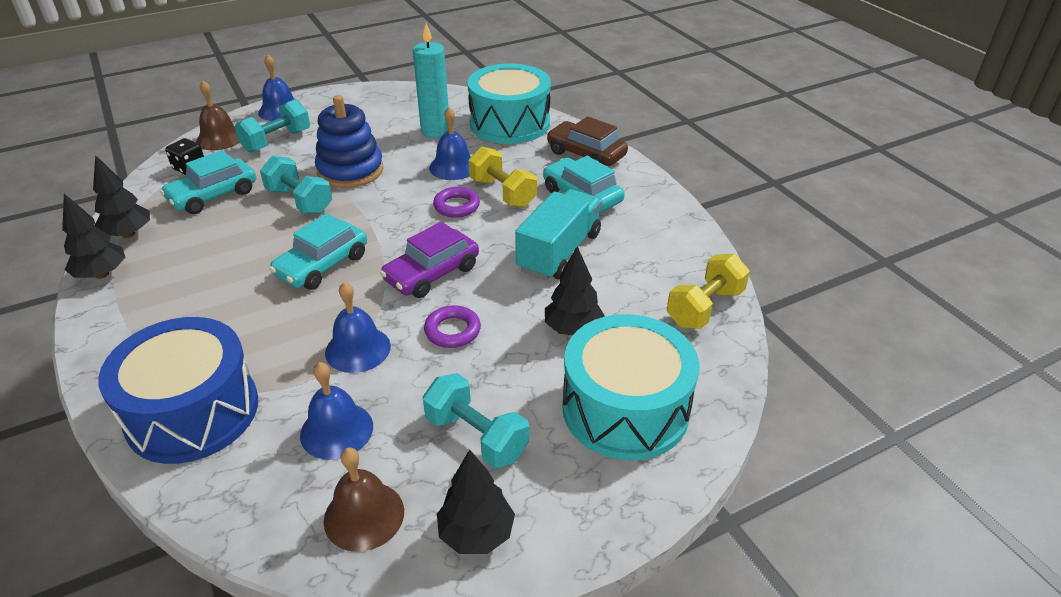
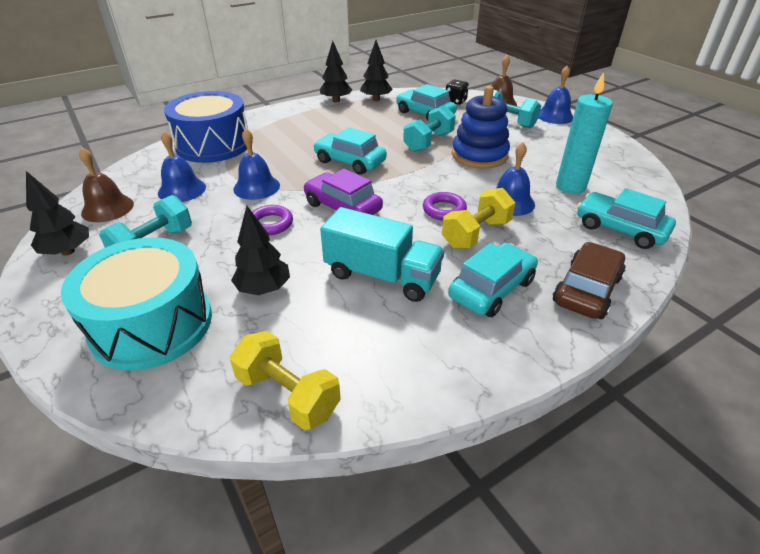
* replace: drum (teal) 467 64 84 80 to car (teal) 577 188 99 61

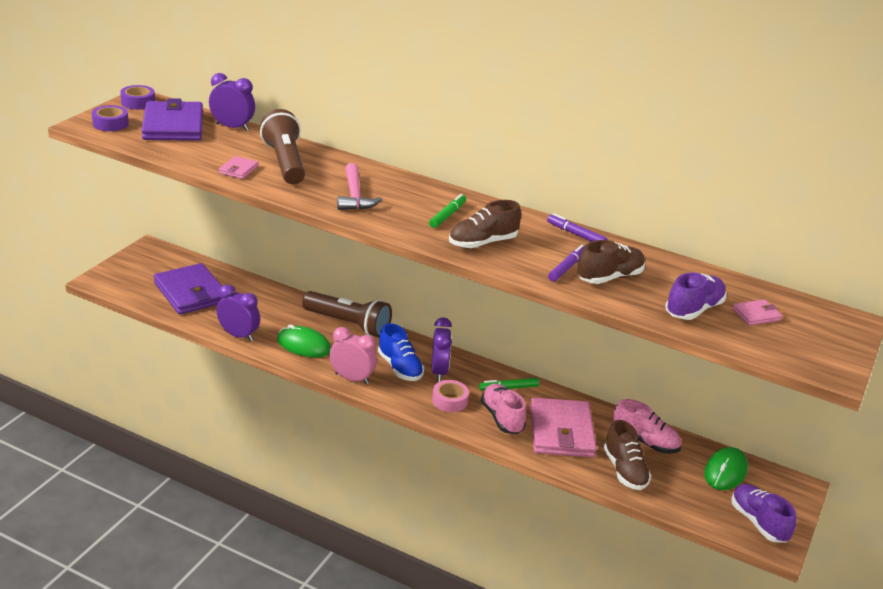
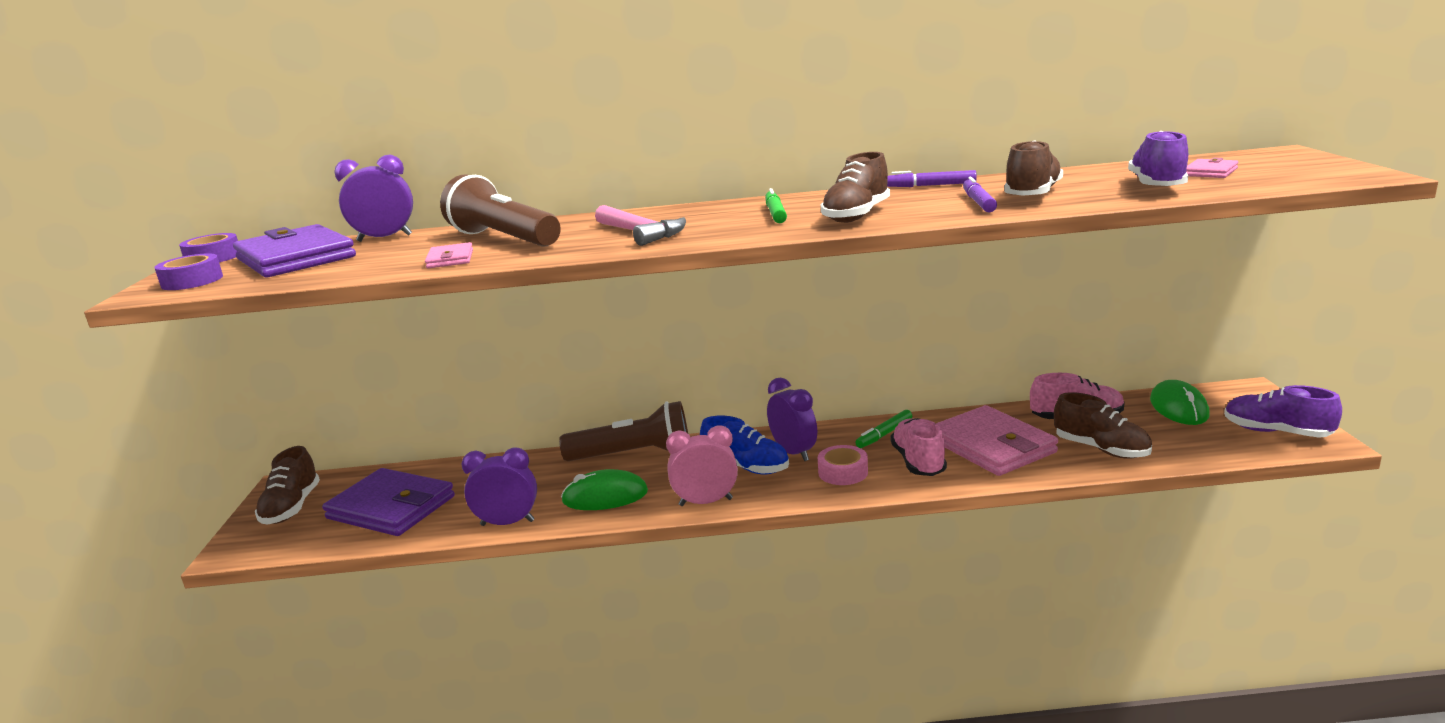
* rotate: lace-up shoe (pink) 481 384 45 50 = 890 418 57 58 45 degrees clockwise
* insert: lace-up shoe (russet) 255 446 65 79

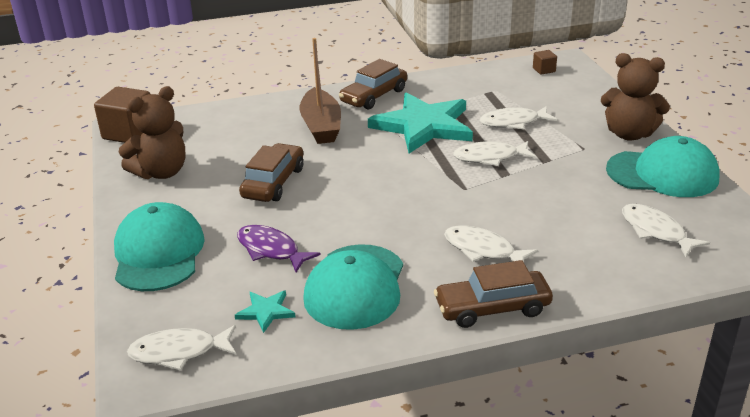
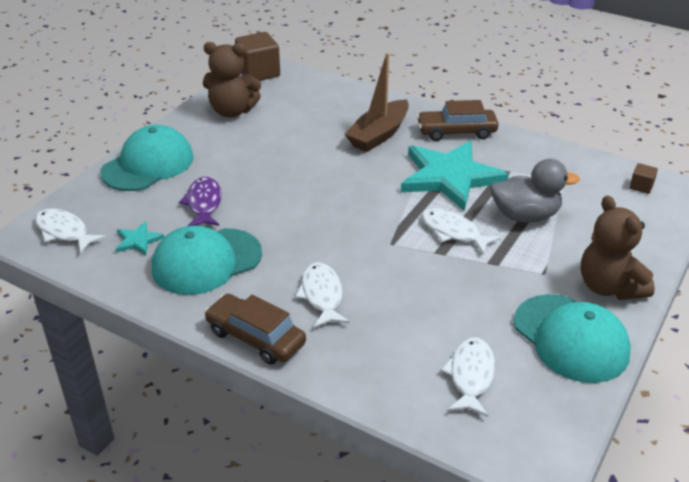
* delete: car (russet) 239 143 64 59
* replace: fish figure (white) 480 106 77 24 to duck (gray) 491 159 89 63

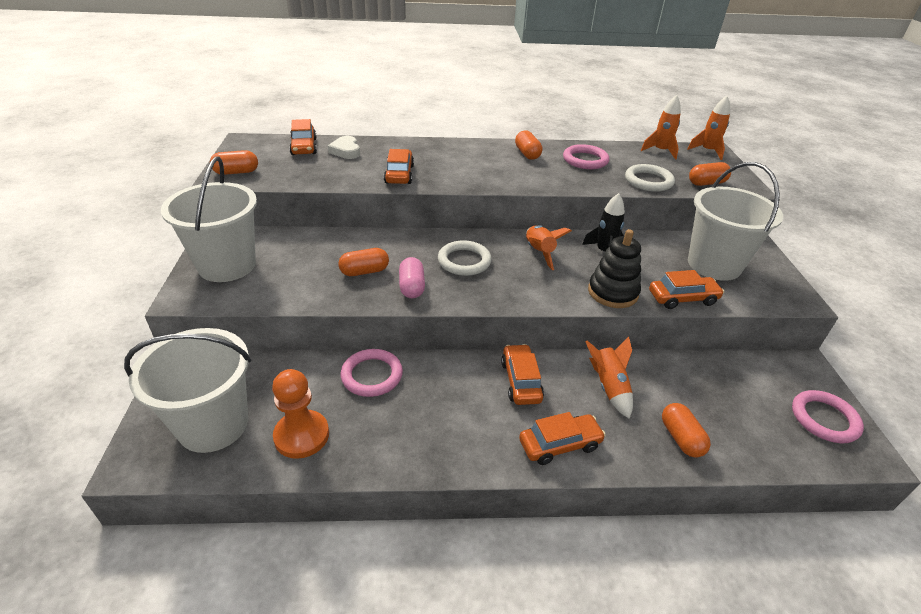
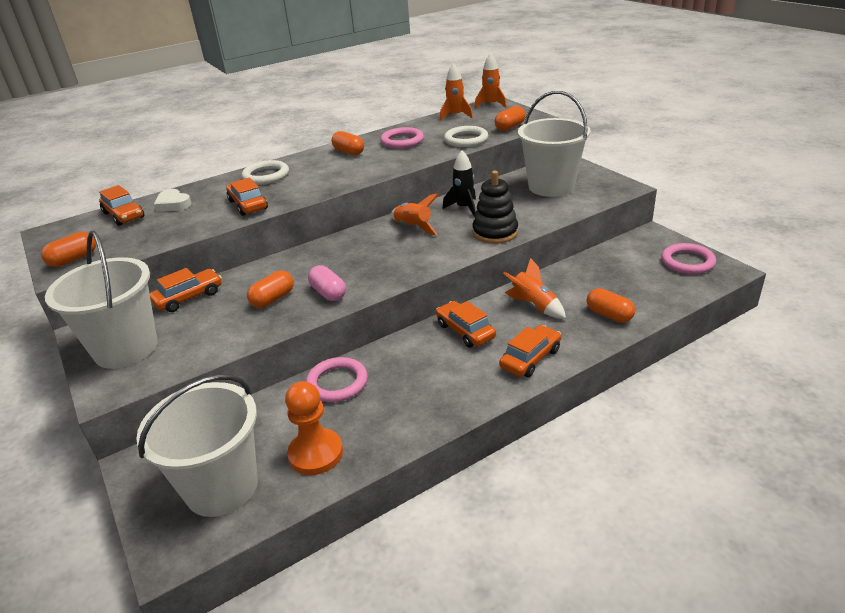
* move: torus (white) 438 240 54 36 to 242 160 47 25
* move: car (orange-coloured) 649 270 75 39 to 150 268 72 44

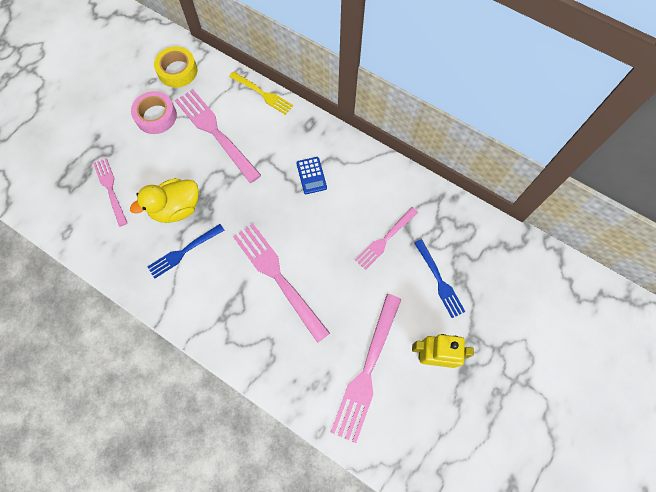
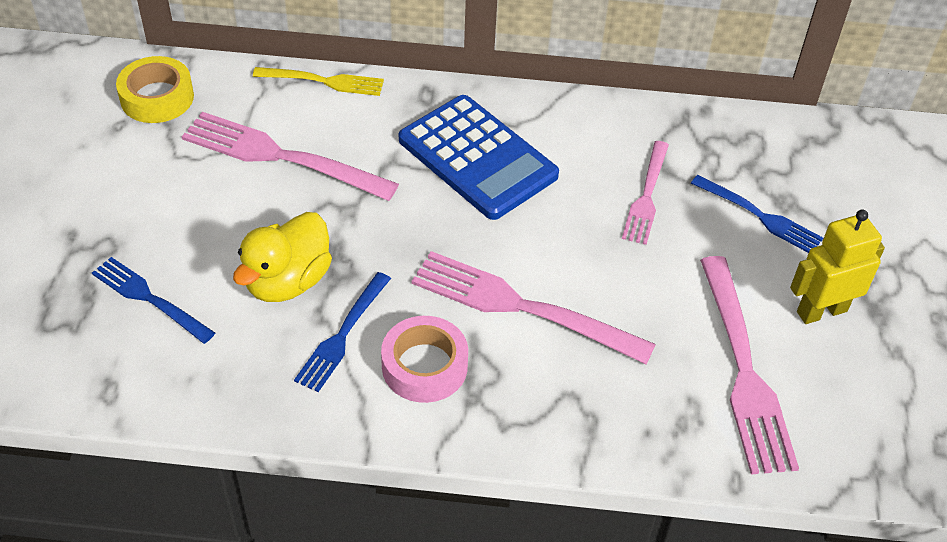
* recolor: fork (pink) 93 158 34 69 to fork (royal blue) 92 257 123 87
* move: roll of tape (pink) 131 91 46 43 to 381 316 87 87
* resize: adding machine (royal blue) 296 157 31 37 = 399 95 160 125 x2.26

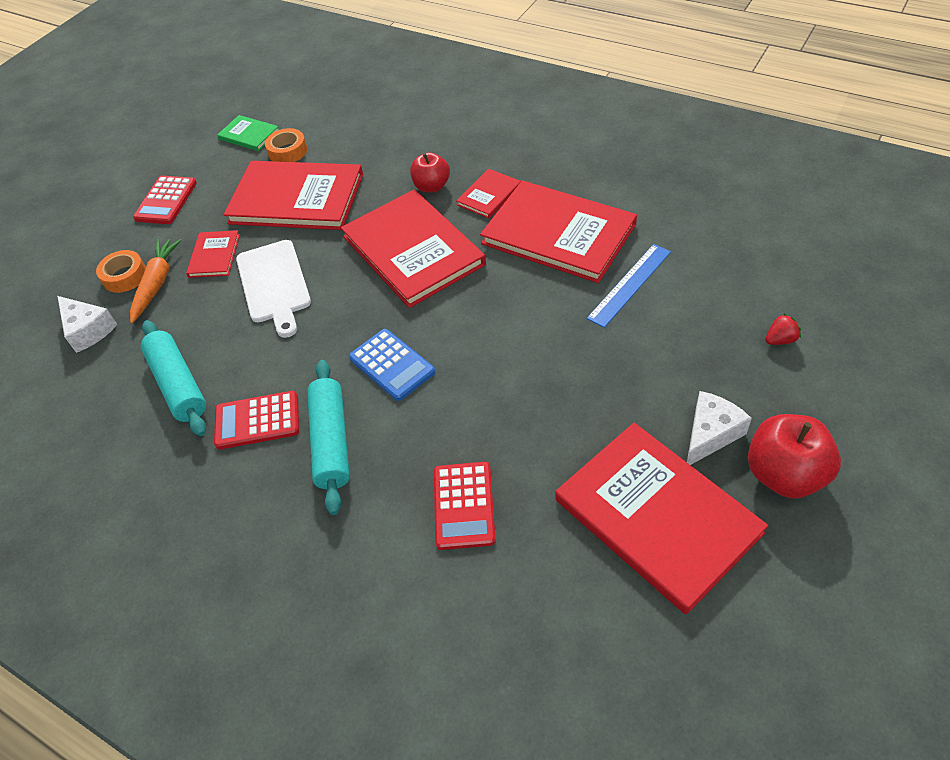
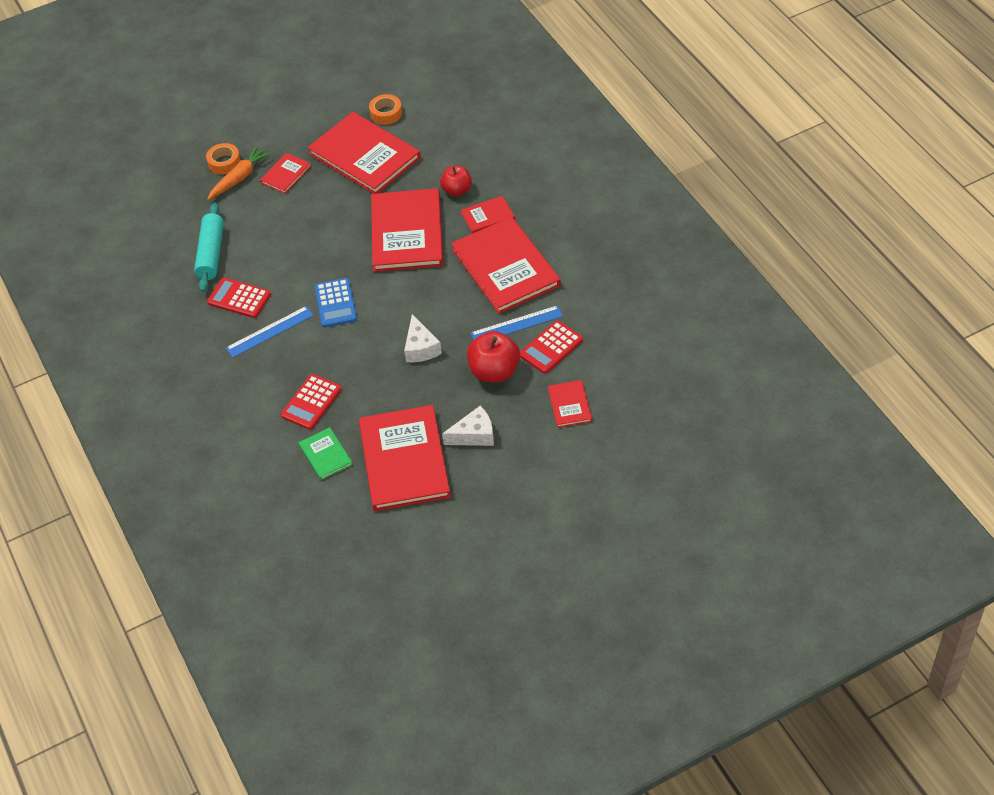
* move: piece of cheese (white) 57 296 60 57 to 404 314 38 49
* move: adding machine (red) 133 176 64 48 to 520 321 63 53
* move: hardback (green) 217 115 62 36 to 299 427 54 53
* delete: bread board (white) 236 240 75 98
* replace: dough roller (teal) 307 360 43 155 to ruler (royal blue) 226 306 88 52
* move: toy apple (red) 748 414 93 85 to 467 331 53 51
* replace: toy strawberry (red) 765 313 36 32 to hardback (red) 548 380 44 48

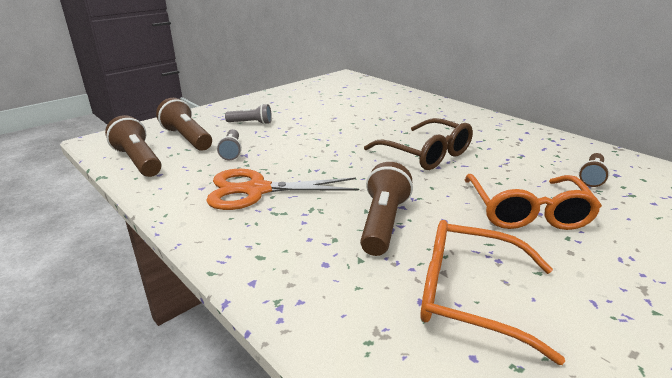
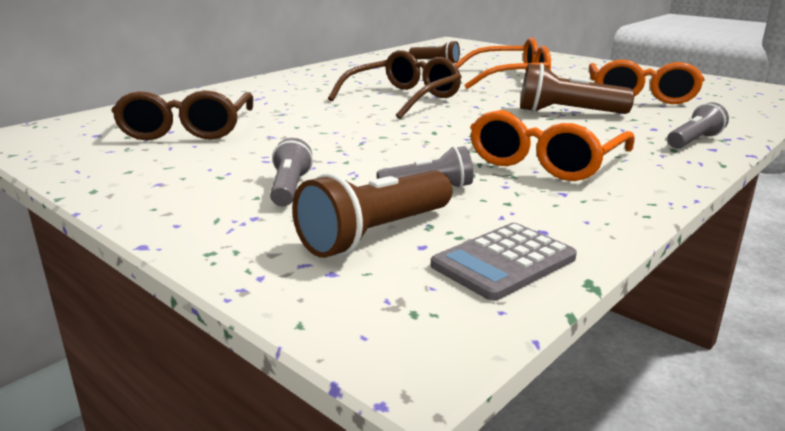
* replace: flashlight (russet) 105 115 56 62 to adding machine (gray) 431 223 146 78
* replace: scissors (orange-coloured) 206 169 153 41 to spectacles (orange-coloured) 470 110 165 71
* insert: spectacles (russet) 111 90 142 50
* insert: flashlight (gray) 667 102 62 47

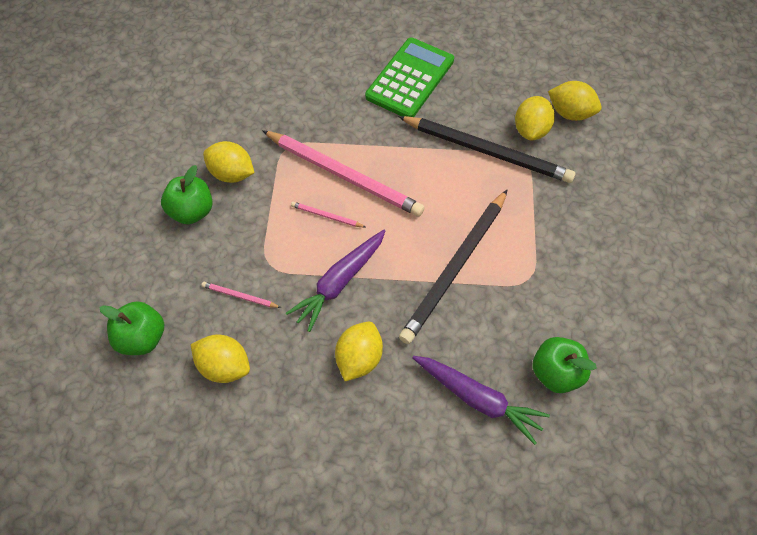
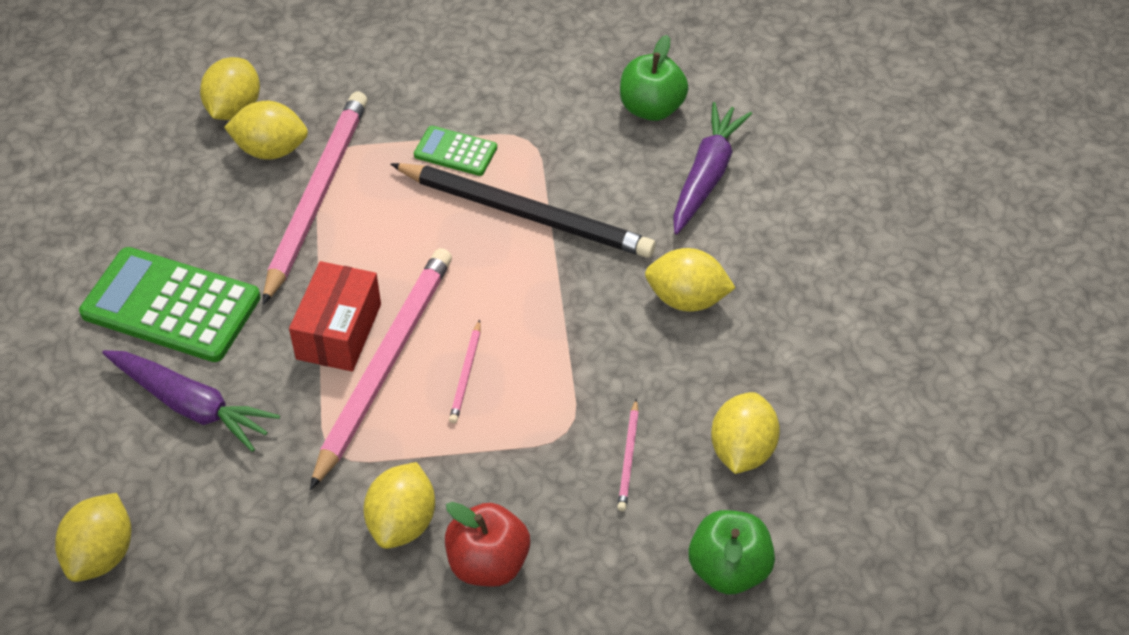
* recolor: toy apple (green) 161 165 52 59 to toy apple (red) 445 502 85 85
* move: toy carrot (purple) 286 230 99 102 to 102 350 178 102
* recolor: wooden pencil (black) 398 116 177 67 to wooden pencil (pink) 262 92 105 213
* insert: lemon (yellow) 55 493 76 89
* insert: box (red) 289 261 92 110
* insert: adding machine (green) 414 126 83 50

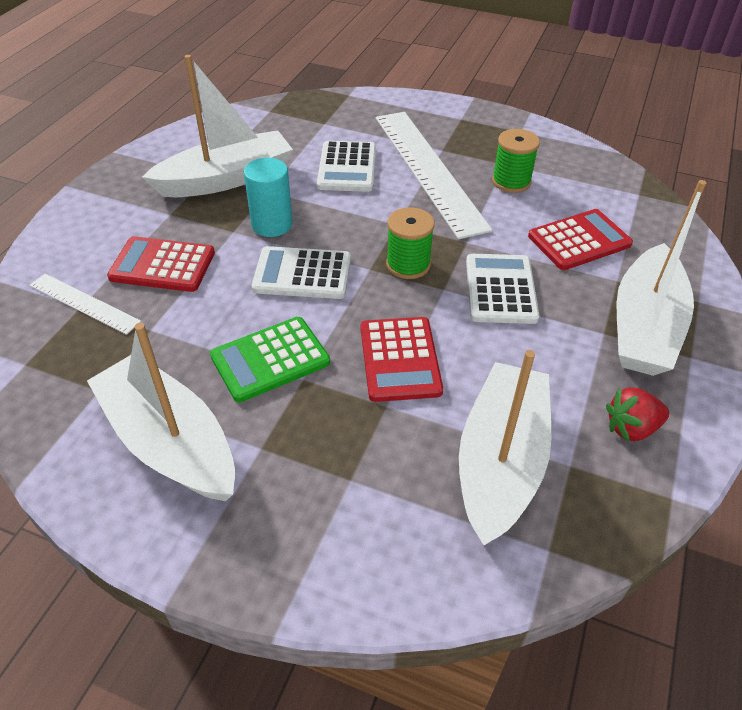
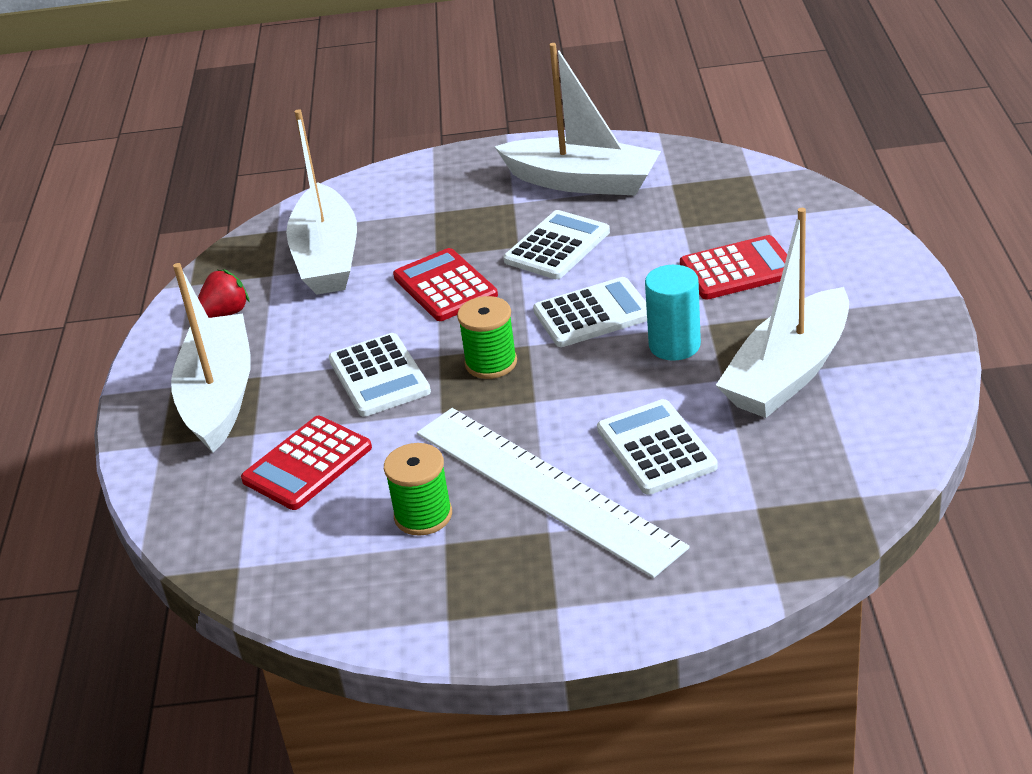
* delete: ruler (white) 29 274 113 61
* recolor: adding machine (green) 210 317 120 85 to adding machine (white) 503 210 107 69

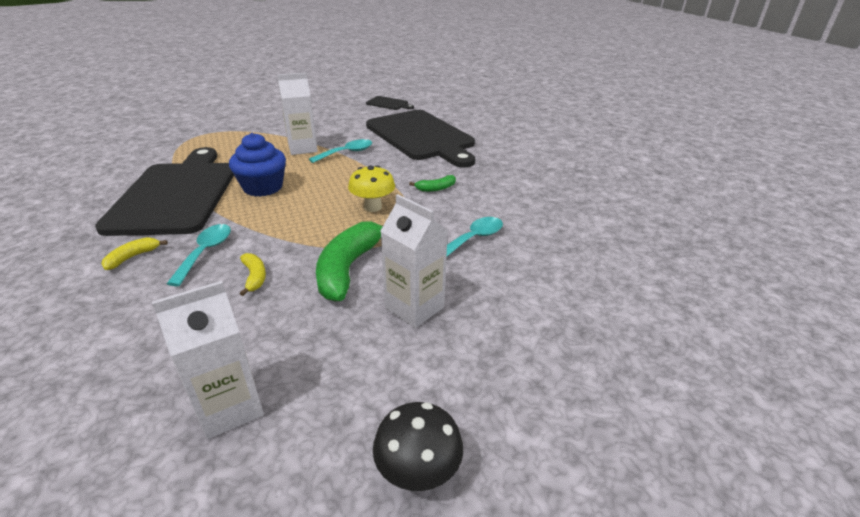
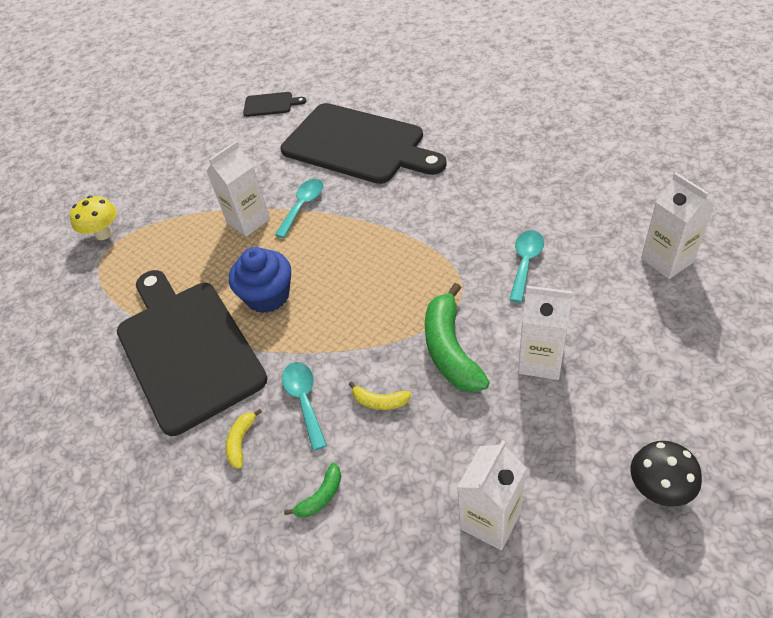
* rotate: toy banana (yellow) 240 253 26 43 = 348 382 63 28 150 degrees clockwise
* move: fungus (yellow) 348 165 47 47 to 70 196 47 44
* move: toy banana (green) 409 175 47 17 to 284 463 57 54
* insert: carton (white) 641 172 74 107

